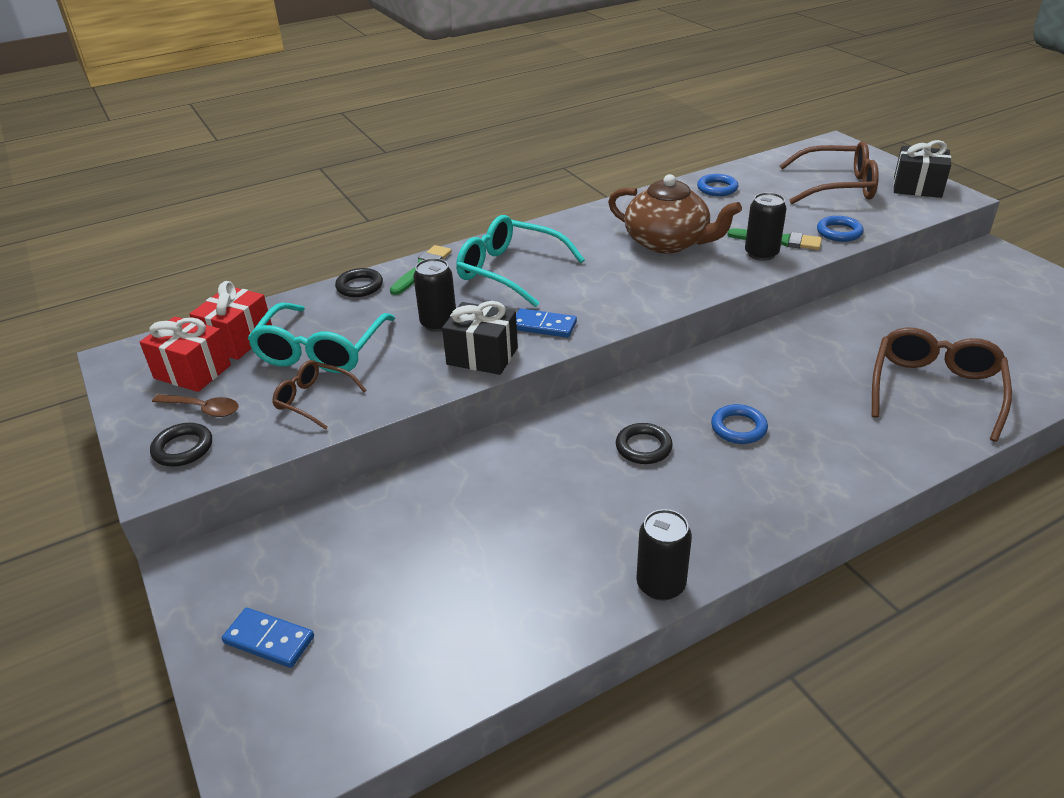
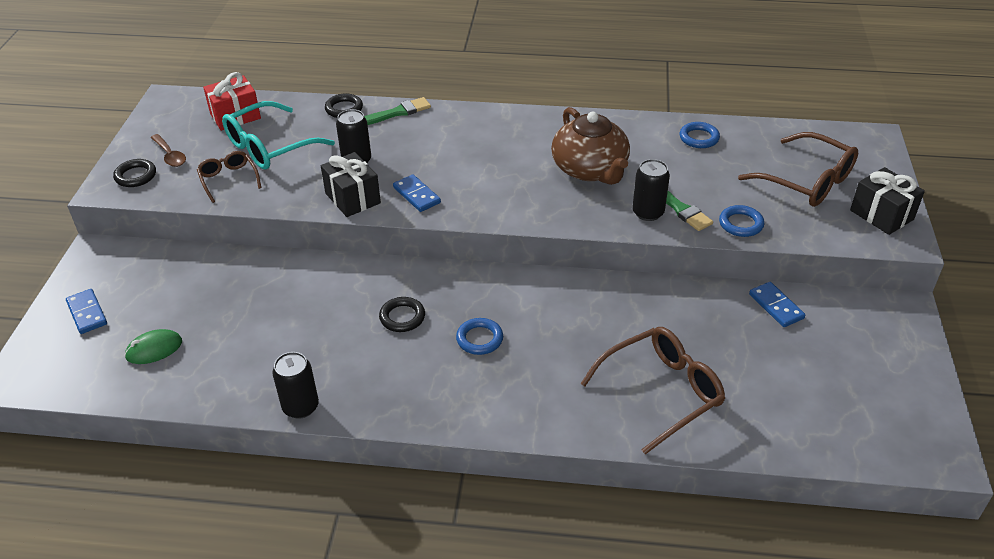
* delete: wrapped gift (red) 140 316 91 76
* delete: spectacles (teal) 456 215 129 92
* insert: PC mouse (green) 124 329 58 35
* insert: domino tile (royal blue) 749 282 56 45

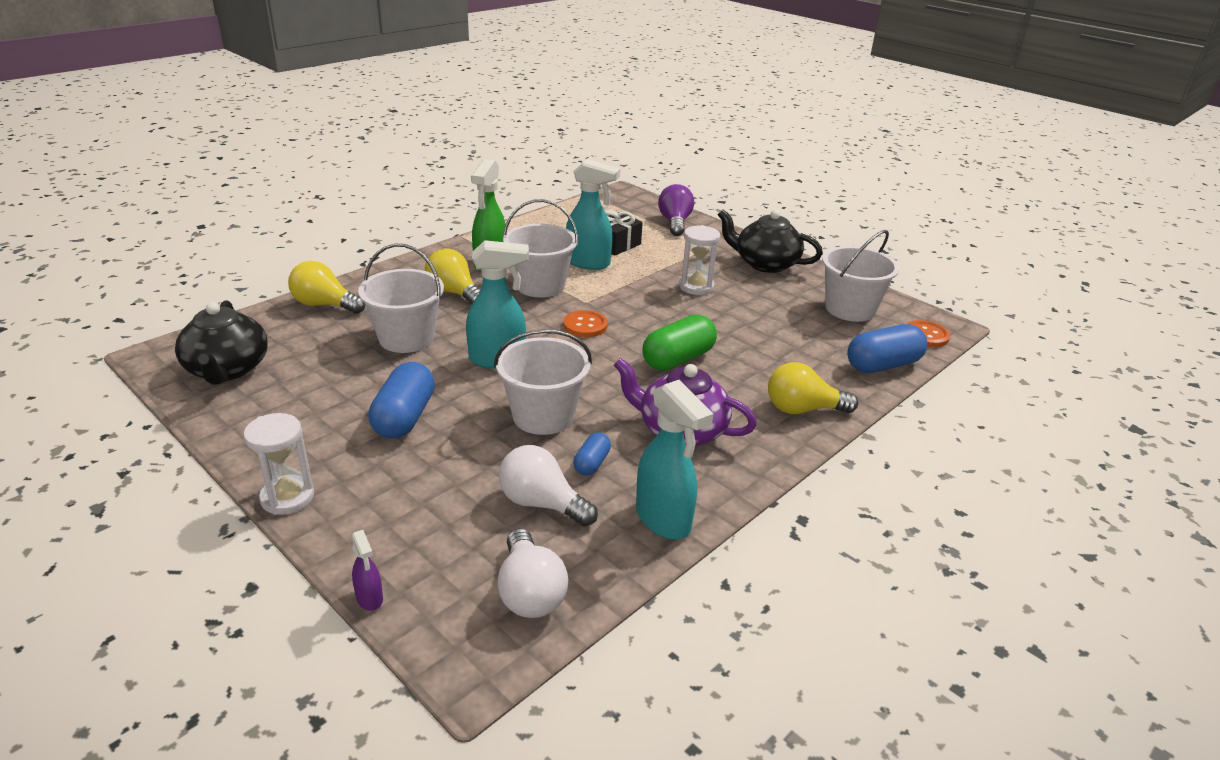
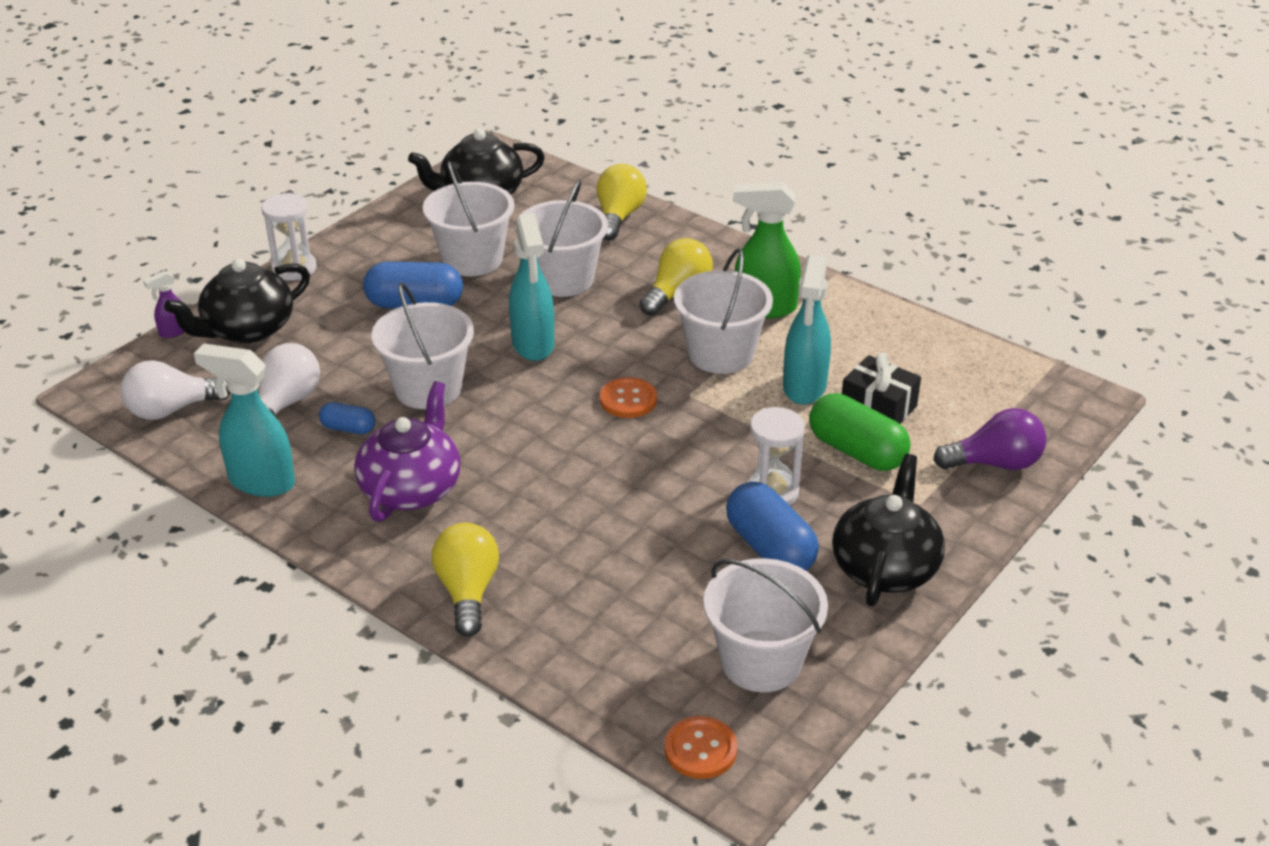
* rotate: spray cleaner (teal) 636 380 77 160 = 194 343 101 154 60 degrees clockwise
* move: pill (green) 642 314 75 56 to 809 393 102 78
* move: pill (royal blue) 847 324 80 49 to 726 482 93 89
* insert: china teapot (black) 164 259 146 84
* insert: sand bucket (white) 423 161 91 115

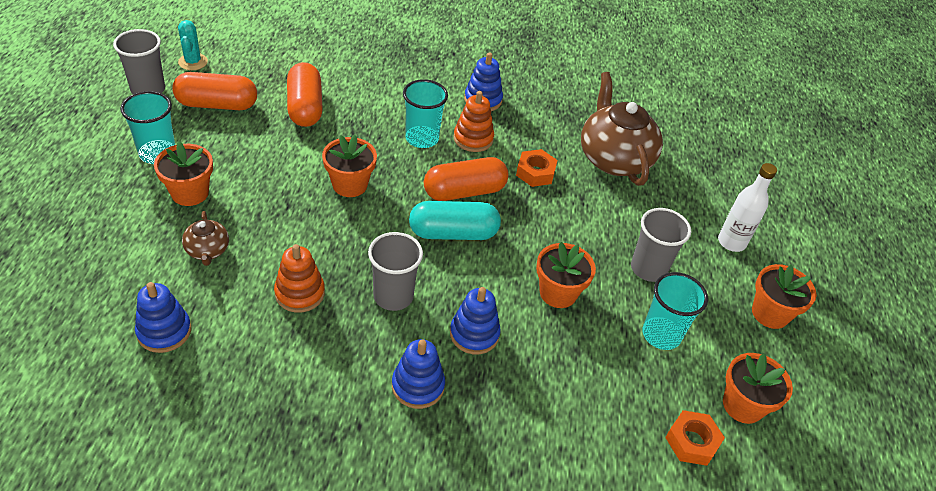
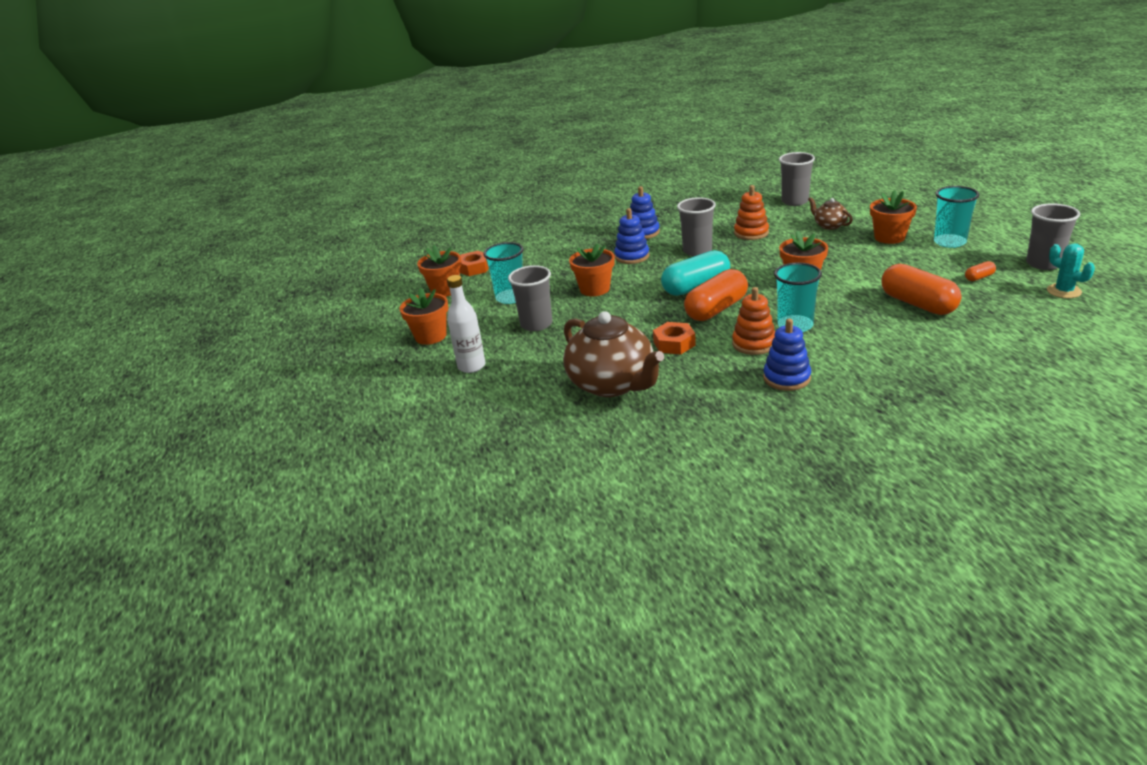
* replace: stacking rings (royal blue) 135 282 56 71 to cup (gray) 779 152 36 54
* resize: pill (orange-coloured) 172 72 85 38 = 965 261 31 20 x0.43

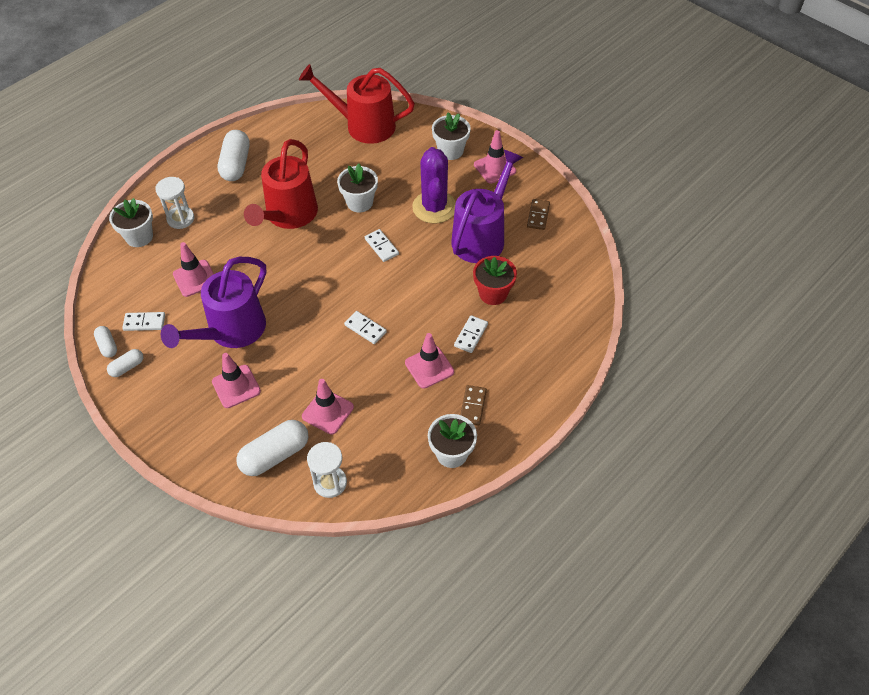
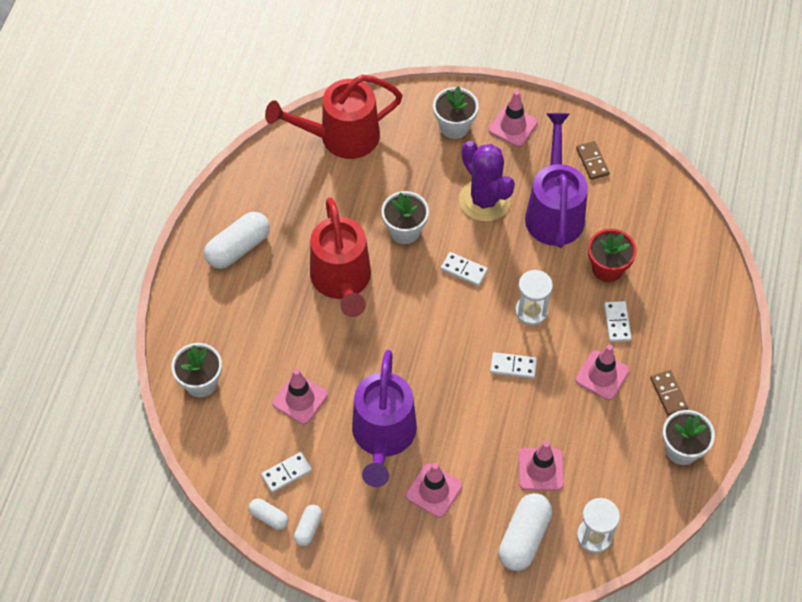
* move: sandglass (white) 155 177 39 52 to 515 270 38 56
* rotate: pill (white) 218 130 32 51 = 204 212 66 57 75 degrees clockwise

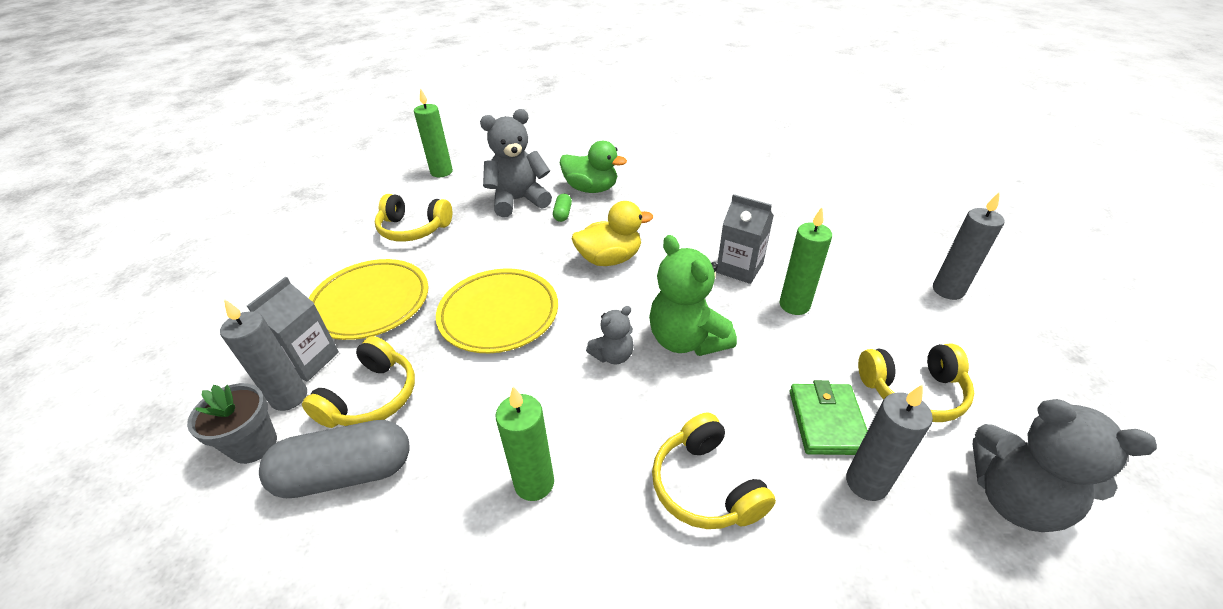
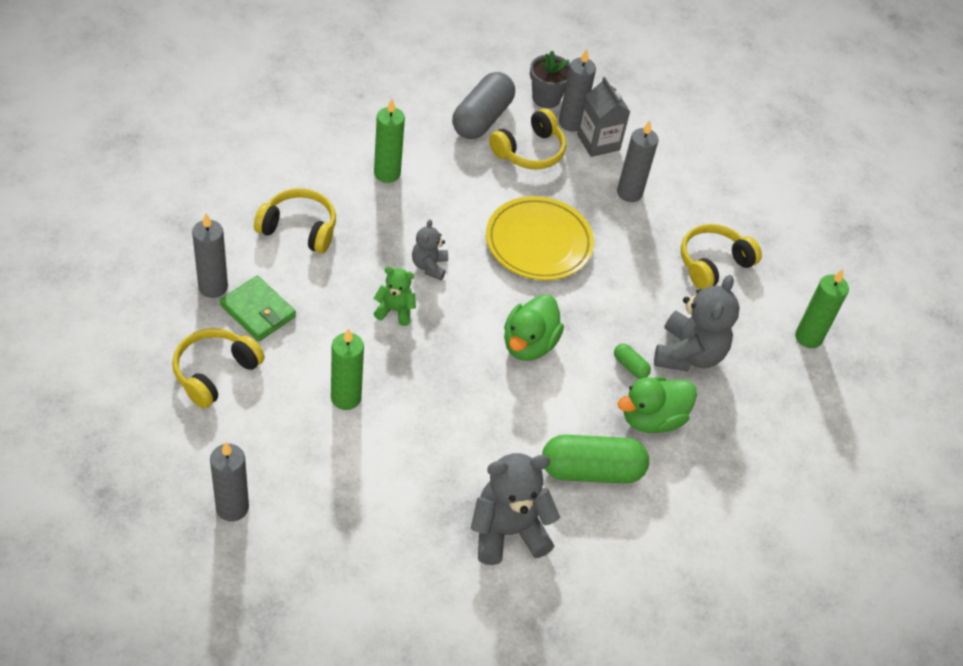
* rotate: headphones (yellow) 302 336 113 92 = 489 108 77 62 105 degrees counterclockwise
* replace: dinner plate (yellow) 309 259 119 81 to candle (gray) 617 120 42 82
* recolor: duck (yellow) 572 201 81 65 to duck (green) 504 294 60 67
* resize: teddy (green) 649 235 88 121 = 373 267 43 59 x0.54
* delete: carton (gray) 716 194 58 90
* move: teddy (gray) 973 399 184 133 to 471 453 89 112
* insert: pill (green) 542 435 107 49

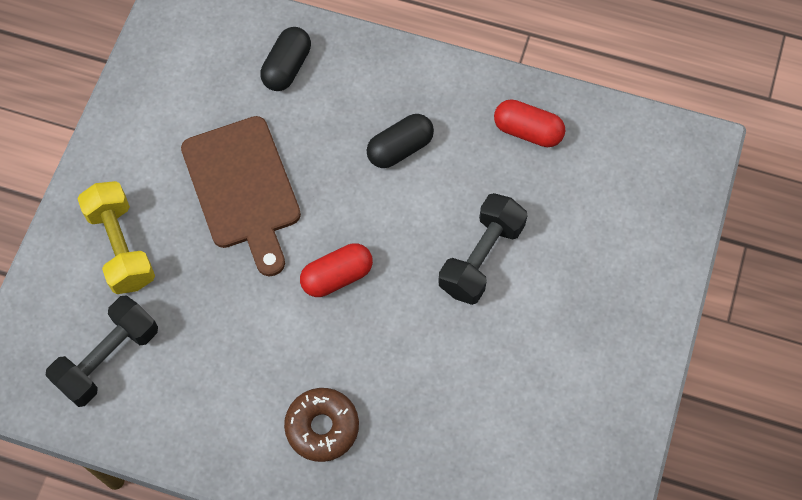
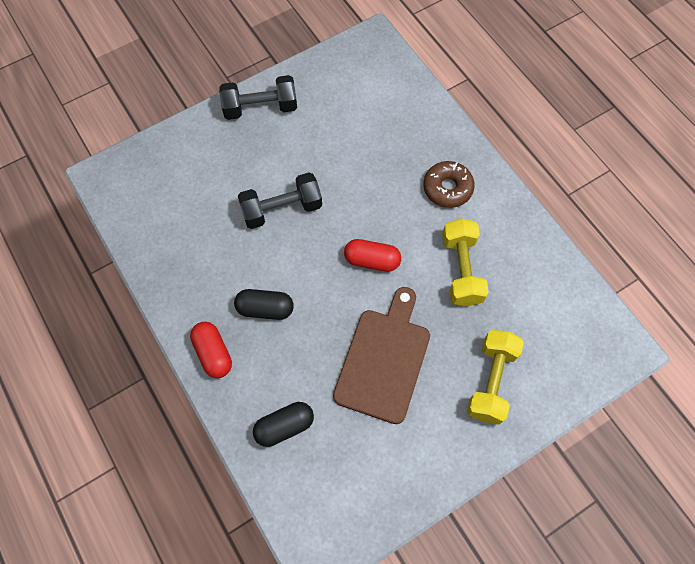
* move: hand weight (black) 45 295 113 112 to 219 75 78 45
* move: pill (red) 494 99 71 48 to 190 322 42 56
* insert: hand weight (yellow) 442 219 47 87

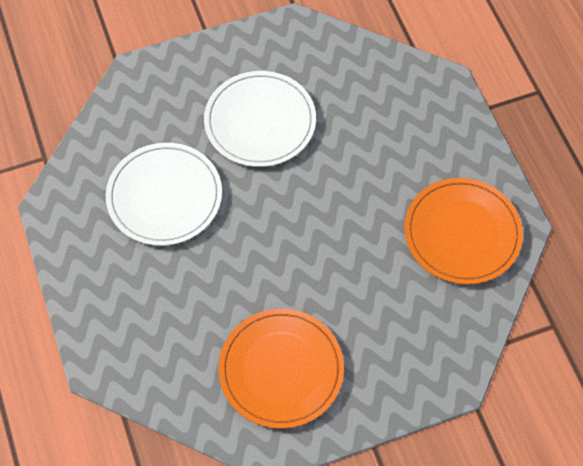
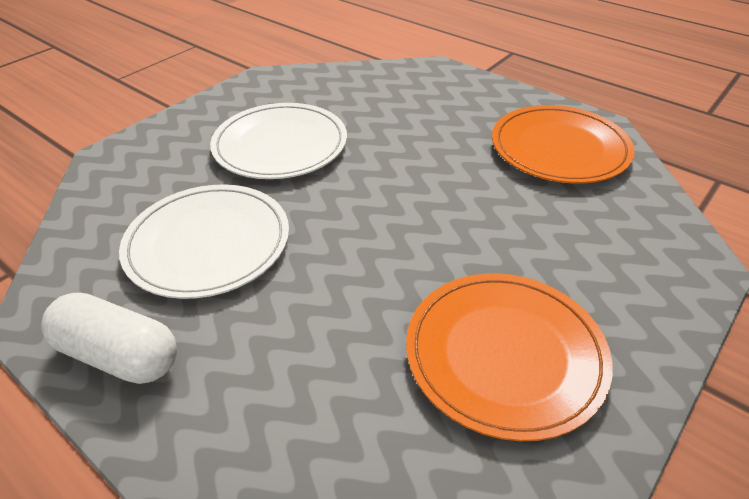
* insert: pill (white) 41 293 136 91

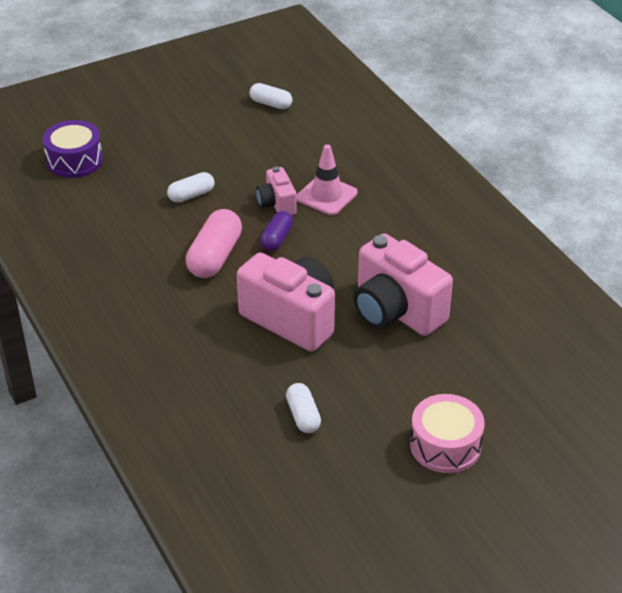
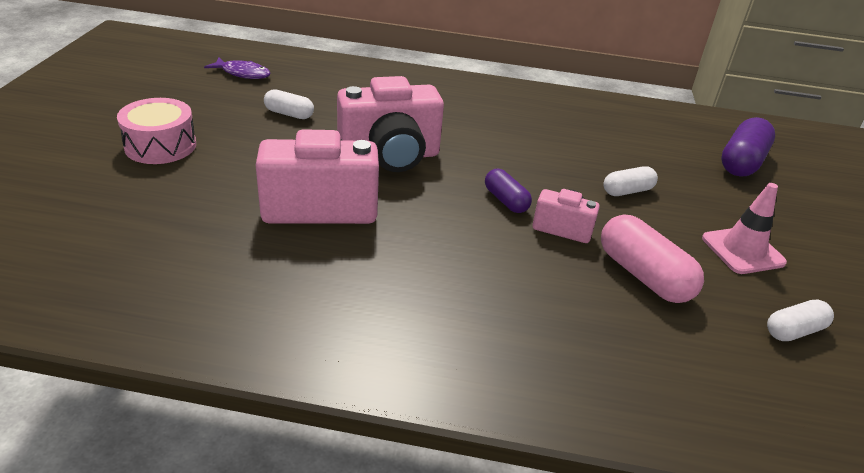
* replace: drum (purple) 43 120 60 58 to pill (purple) 721 117 54 60
* rotate: pill (white) 167 172 47 31 = 604 166 54 30 60 degrees clockwise
* move: pill (pink) 186 209 56 69 to 601 215 103 88
* move: traffic cone (pink) 296 144 62 71 to 702 183 85 91
* insert: fish figure (purple) 204 58 67 21

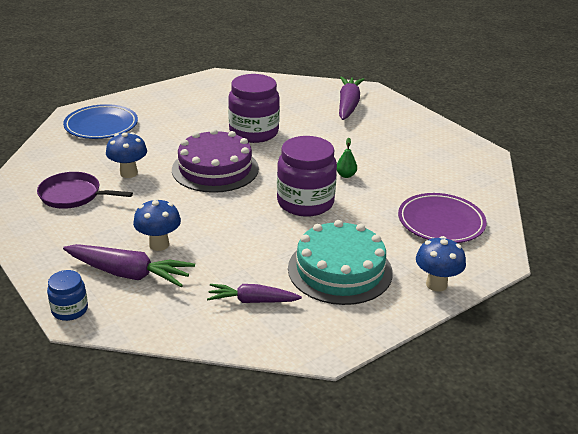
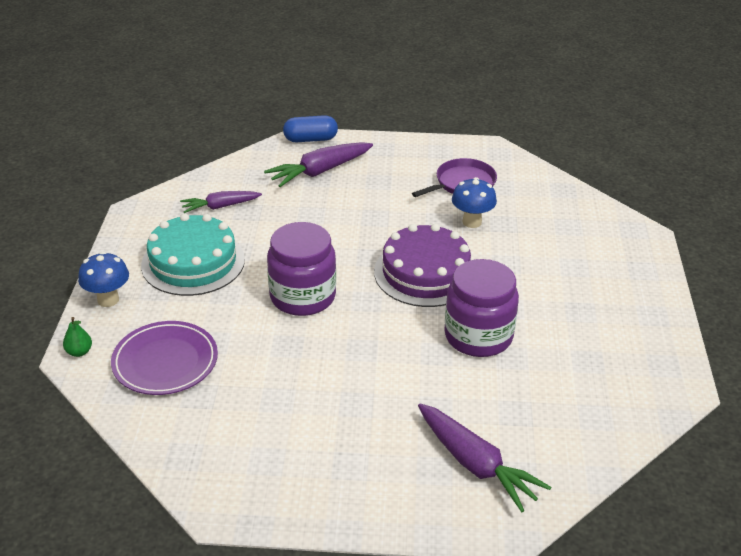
* replace: preserve jar (royal blue) 47 270 41 51 to pill (royal blue) 283 115 55 27
* delete: dinner plate (royal blue) 63 104 75 35
* delete: fungus (royal blue) 133 198 48 53
* rotate: toy carrot (purple) 207 284 95 19 = 180 191 82 22 150 degrees counterclockwise
* move: toy pear (green) 337 138 20 40 to 63 317 29 40

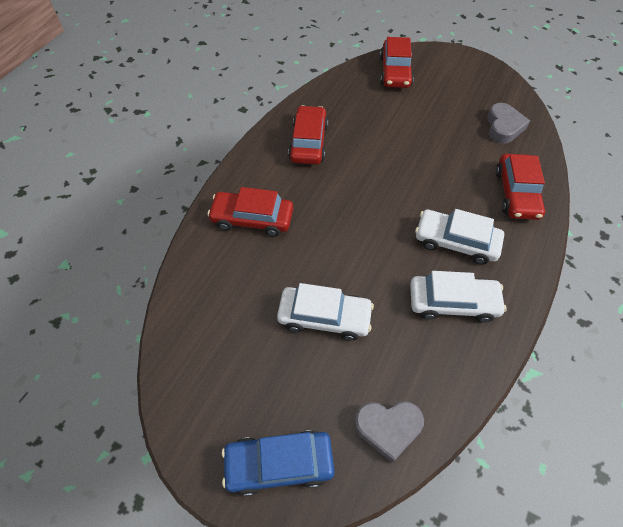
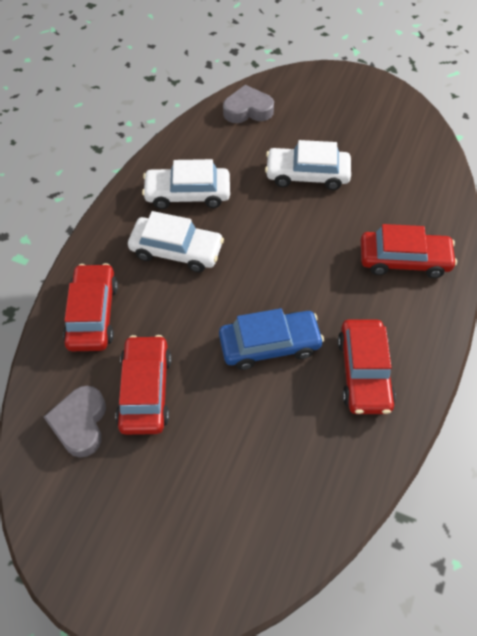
* move: car (royal blue) 222 430 113 66 to 219 308 105 62
* move: car (red) 380 37 34 51 to 116 335 55 100

